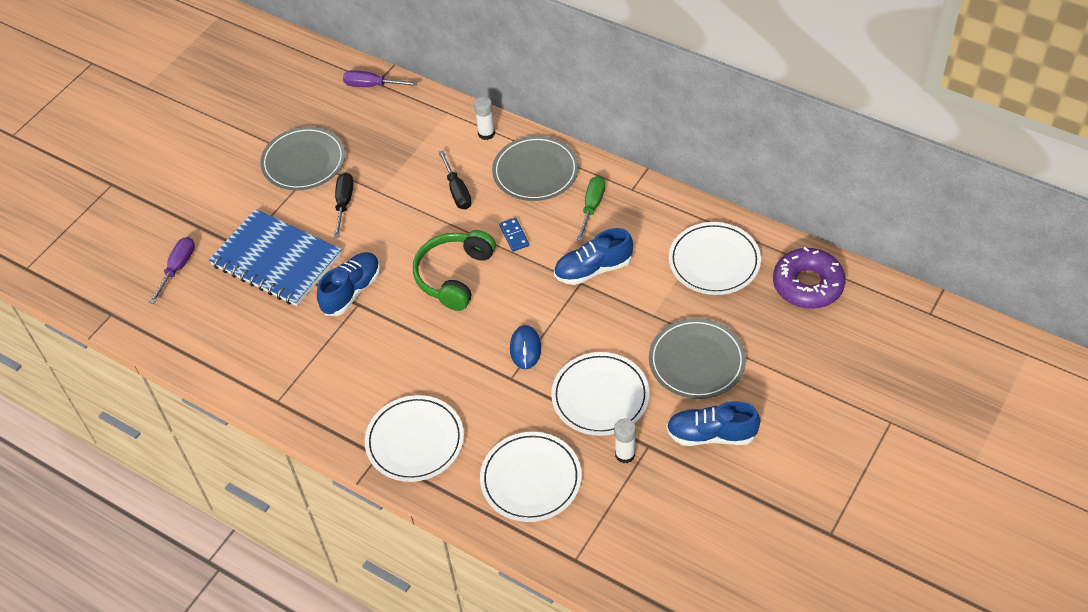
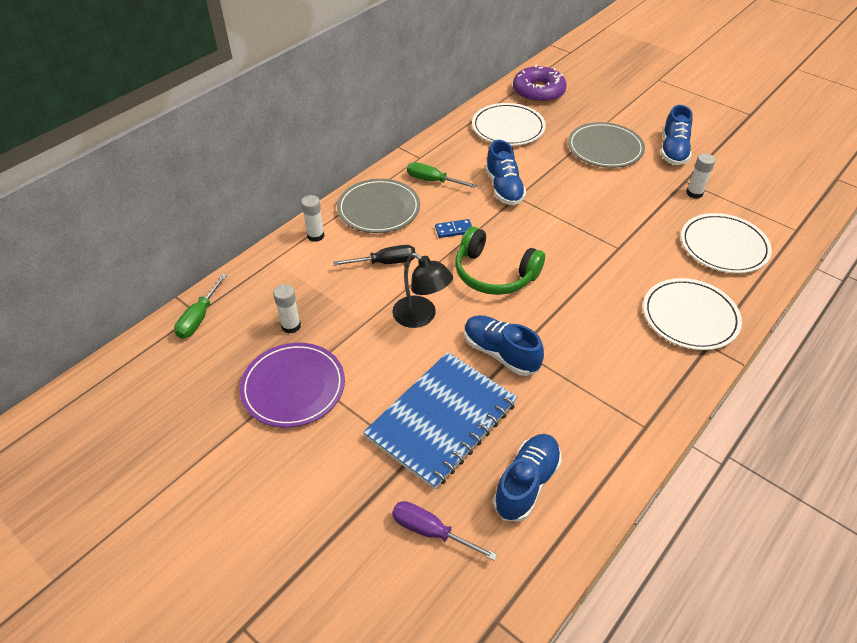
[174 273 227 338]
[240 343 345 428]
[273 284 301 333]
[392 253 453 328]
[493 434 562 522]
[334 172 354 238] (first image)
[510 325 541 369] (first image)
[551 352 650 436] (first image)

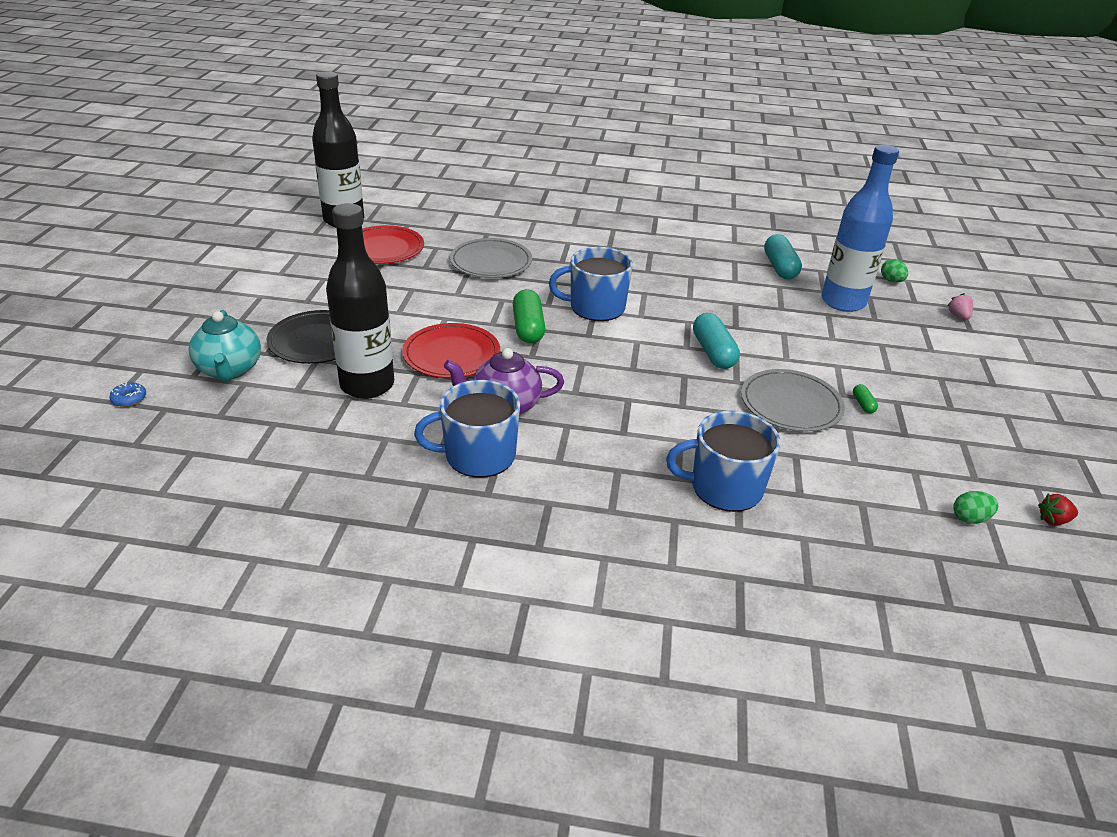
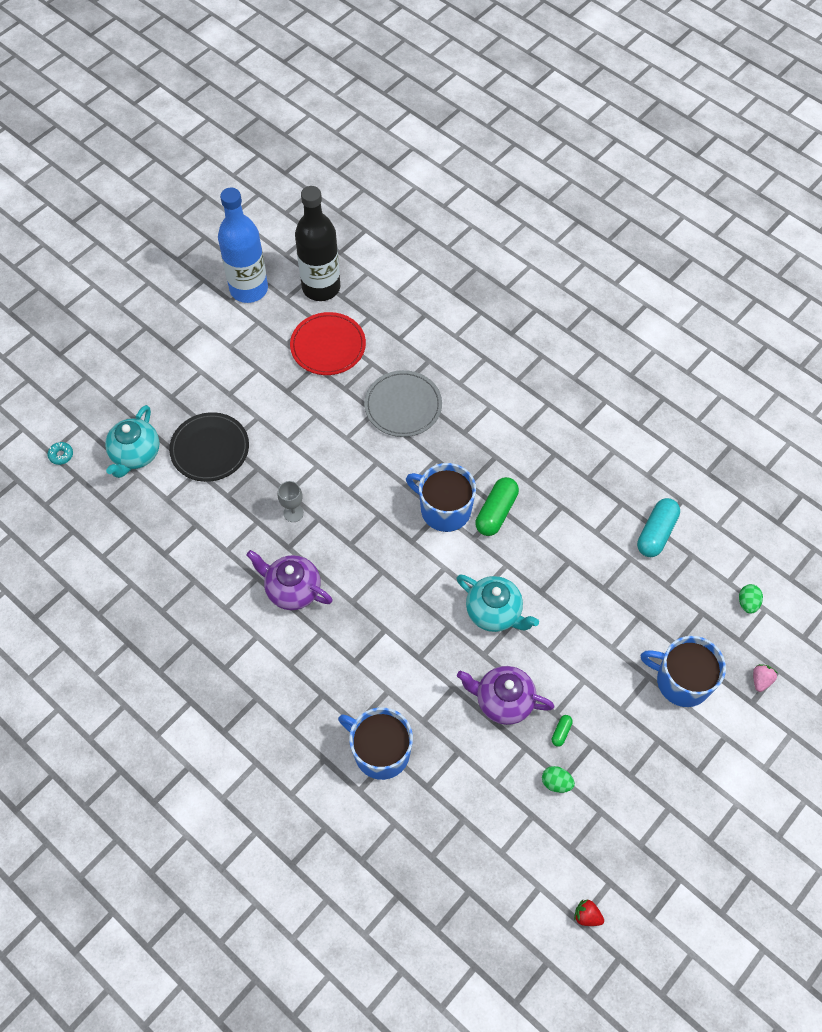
[48 442 73 465]
[218 188 268 303]
[278 481 304 522]
[457 574 539 632]
[457 666 554 725]
[475 477 519 536]
[542 766 575 793]
[641 636 726 707]
[326 203 394 399] (first image)

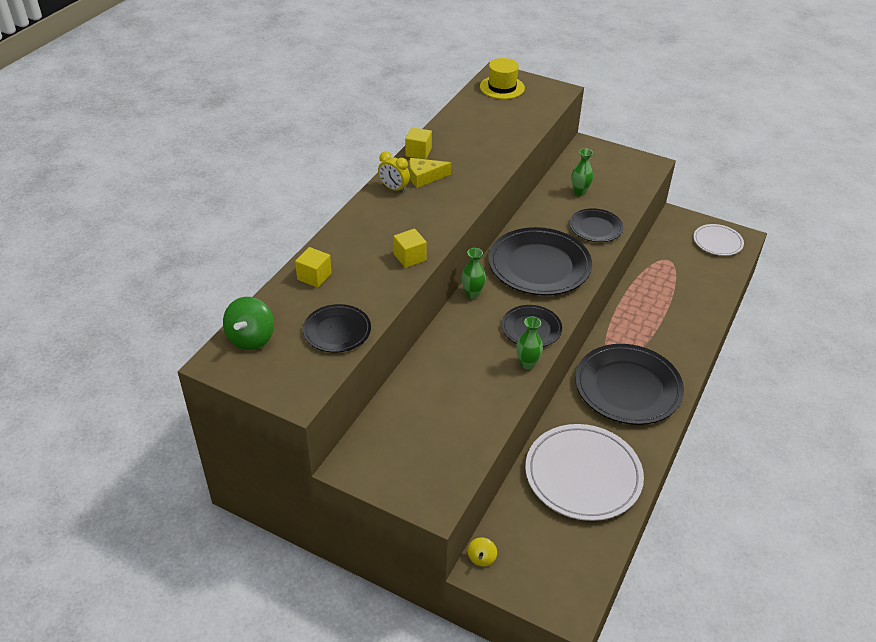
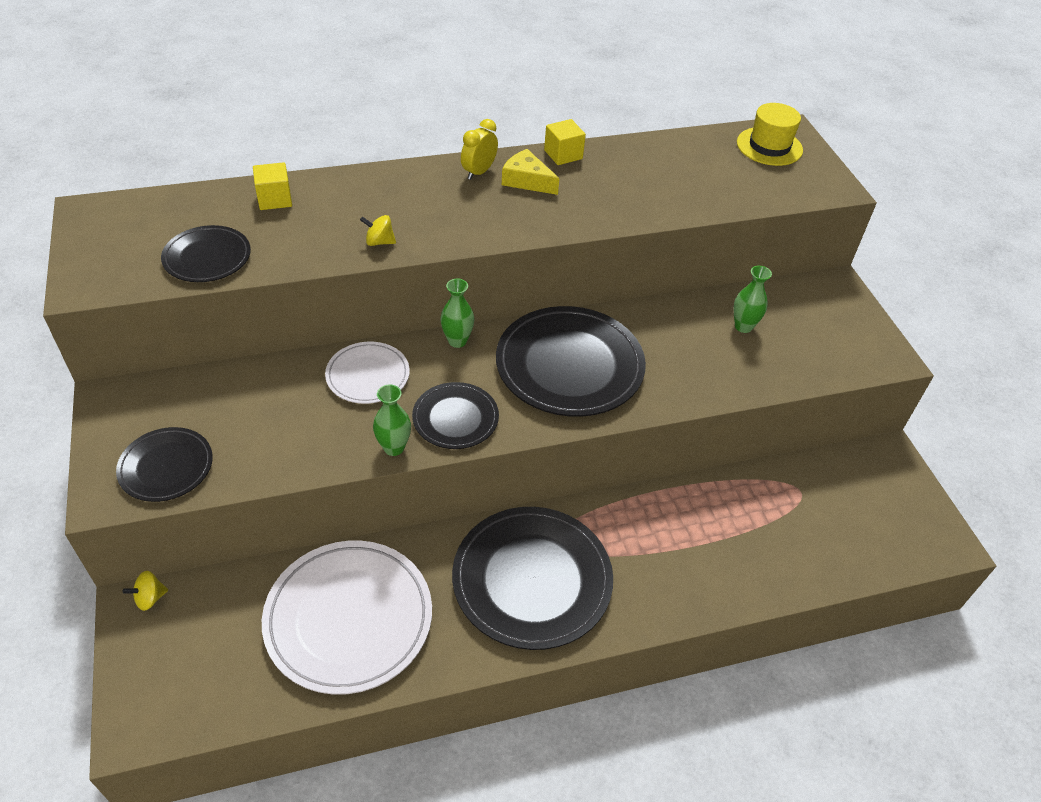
[116 427 213 502]
[325 342 410 404]
[360 215 396 246]
[461 119 498 180]
[223 297 274 350] (first image)

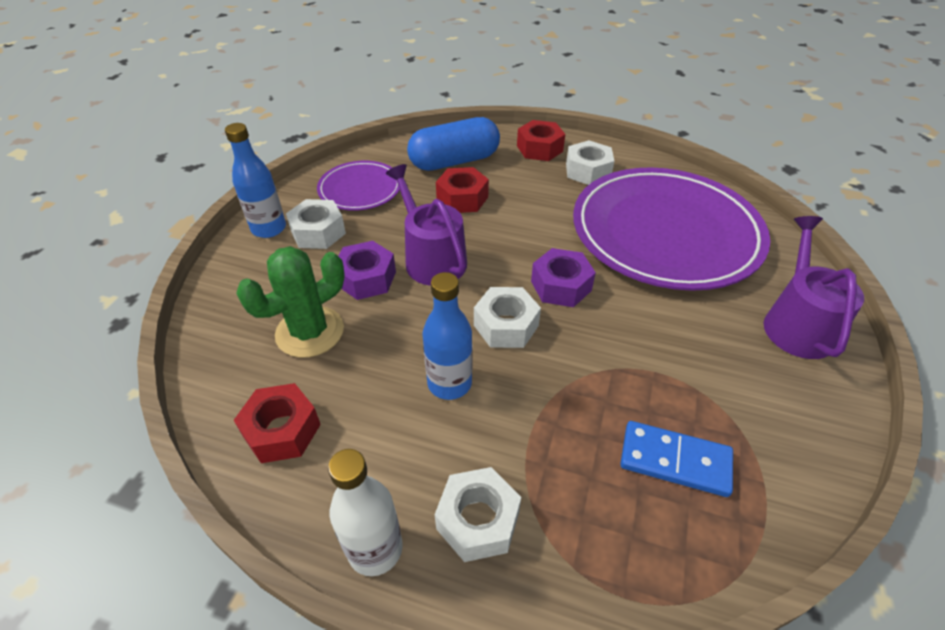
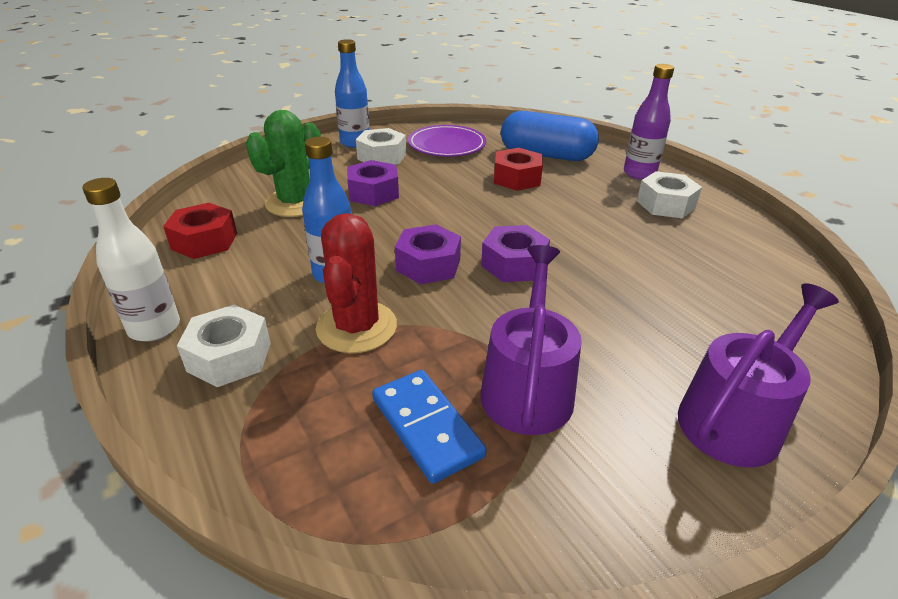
[246 110 321 217]
[316 213 397 353]
[395 224 461 284]
[481 245 582 435]
[624 64 674 180]
[573 167 770 291] (first image)

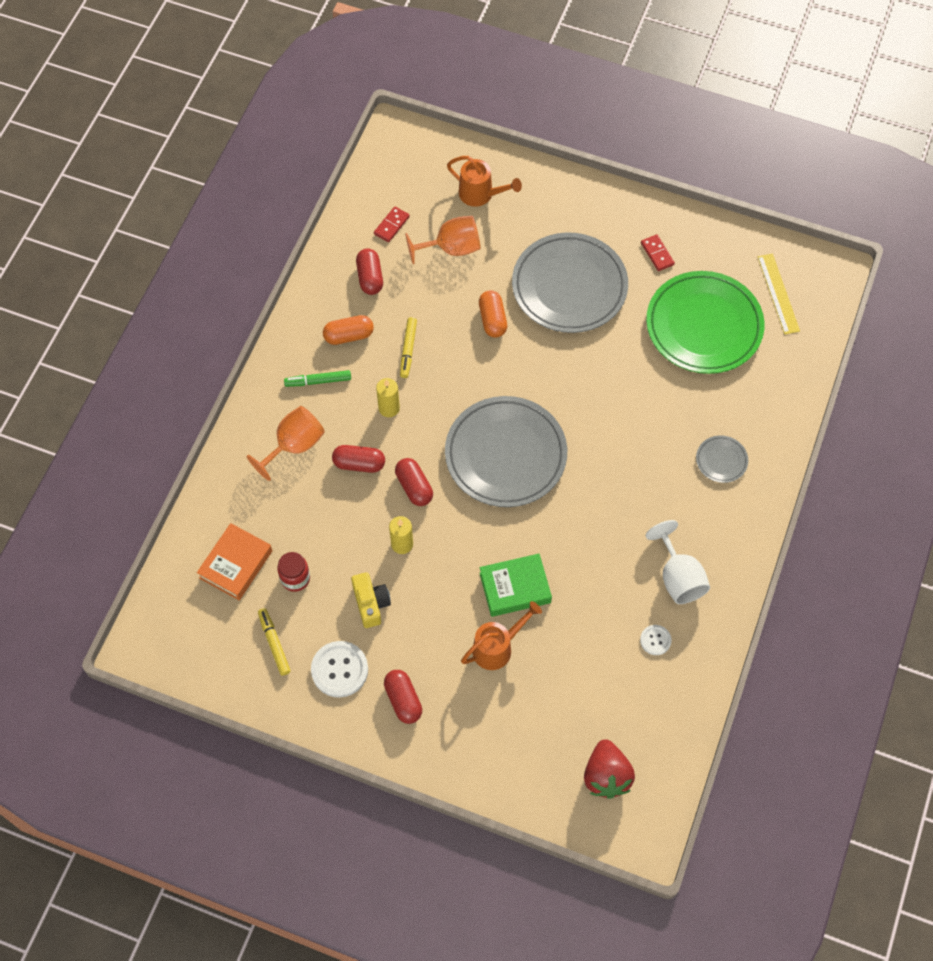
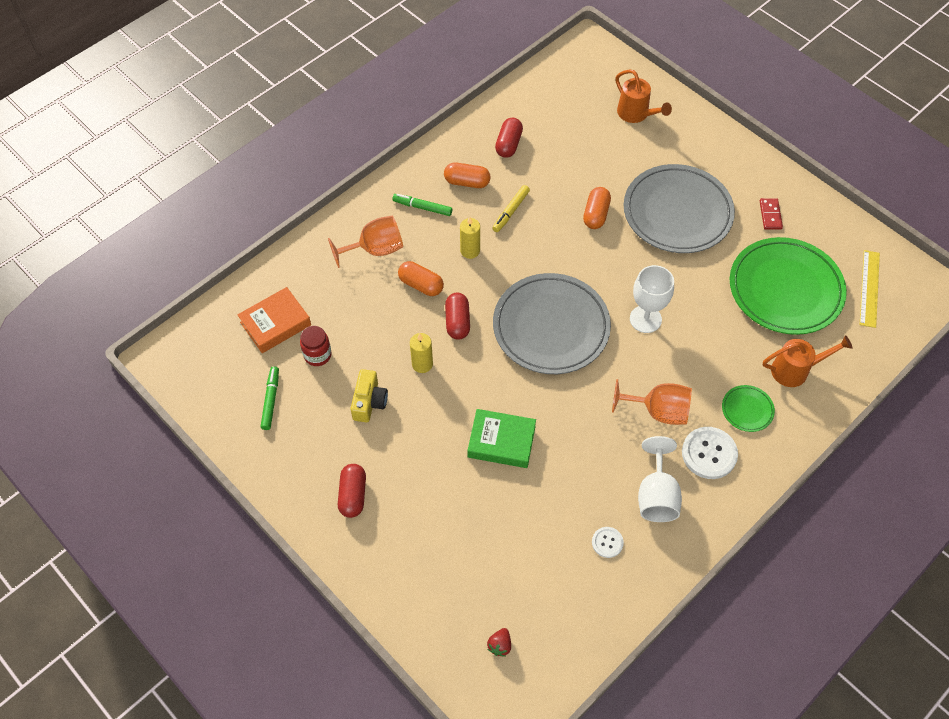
[260 366 279 430]
[398 261 444 296]
[487 628 511 657]
[612 379 692 425]
[630 265 674 333]
[682 427 738 479]
[722 385 775 432]
[763 335 853 387]
[374 206 410 242] (first image)

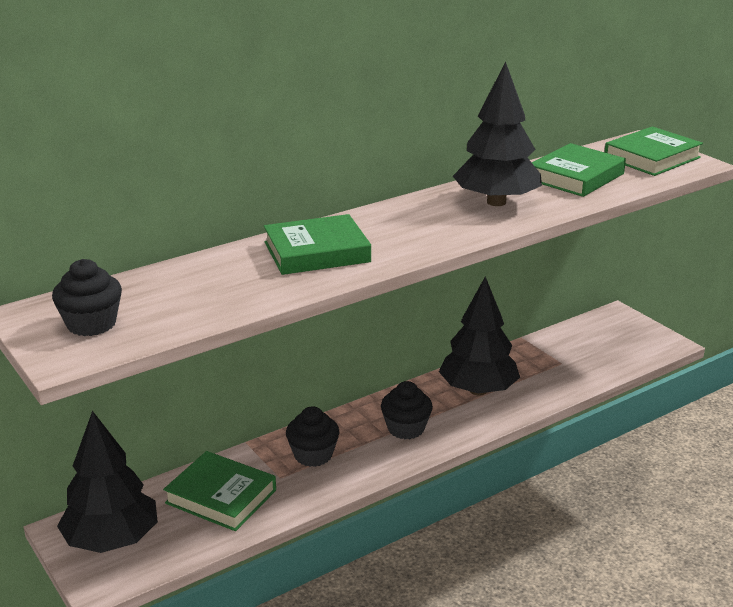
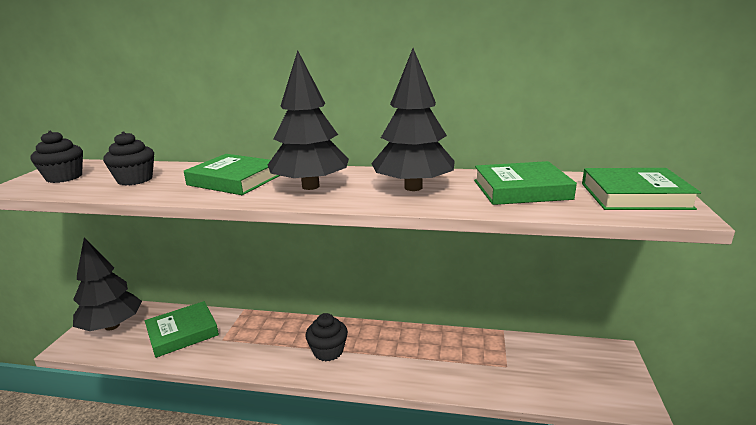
[103 132 154 186]
[145 301 219 358]
[268 50 349 190]

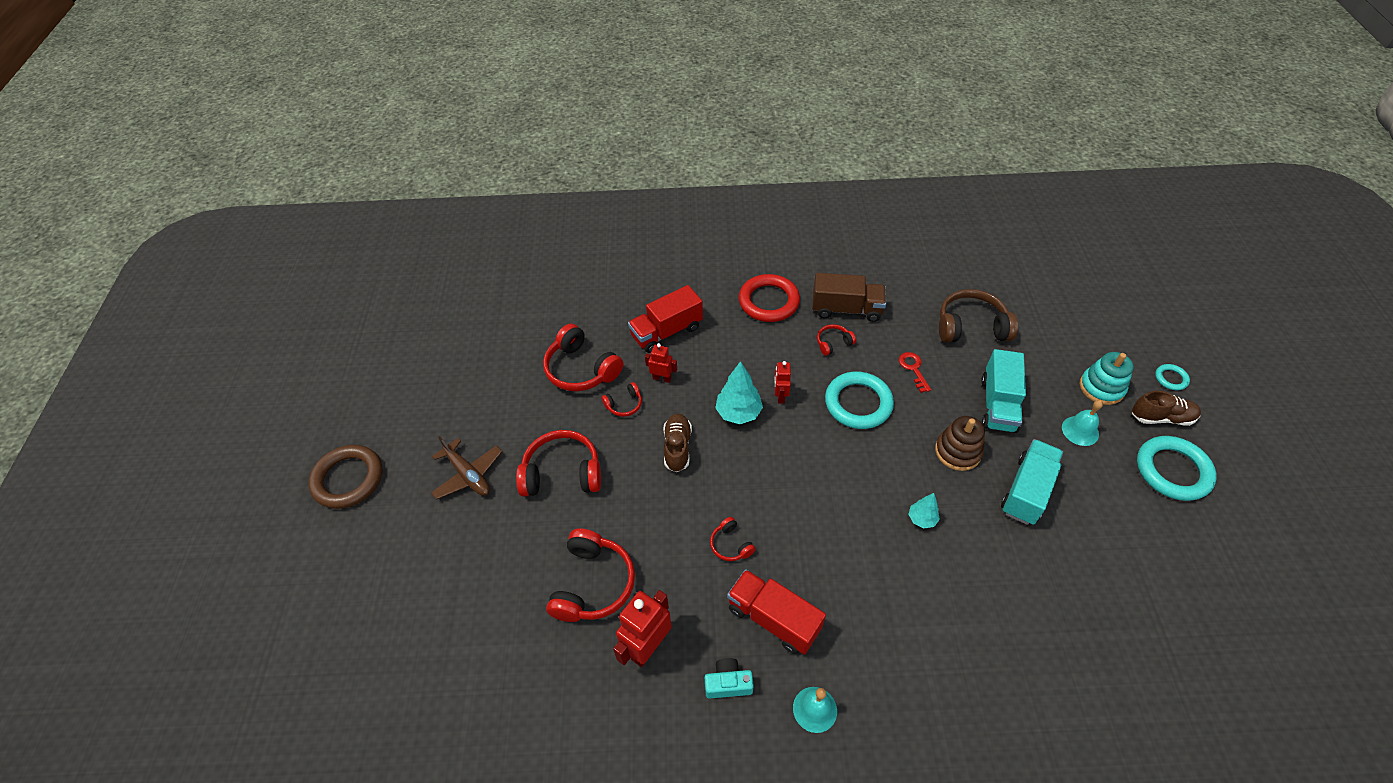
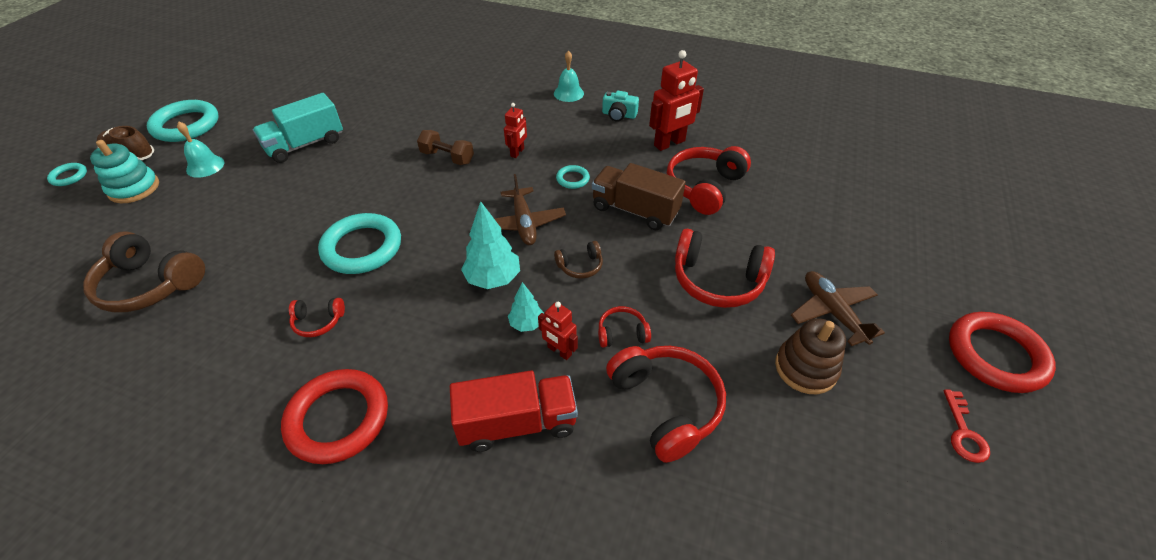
[417 130 474 165]
[494 174 566 245]
[504 103 527 158]
[508 282 544 332]
[554 241 603 279]
[556 165 590 189]
[592 163 686 230]
[775 318 846 394]
[944 389 990 463]
[949 312 1056 393]
[727 569 826 655] (first image)
[981 349 1026 433] (first image)

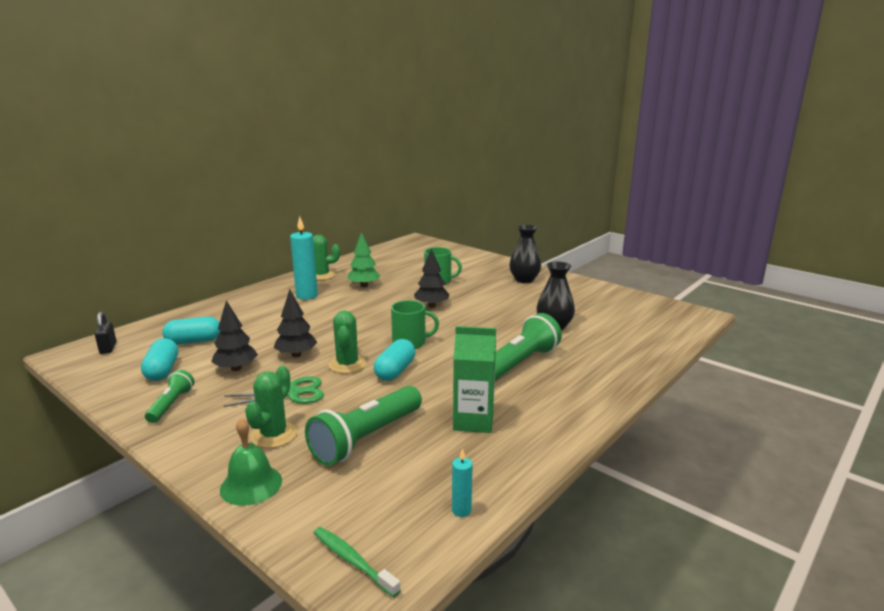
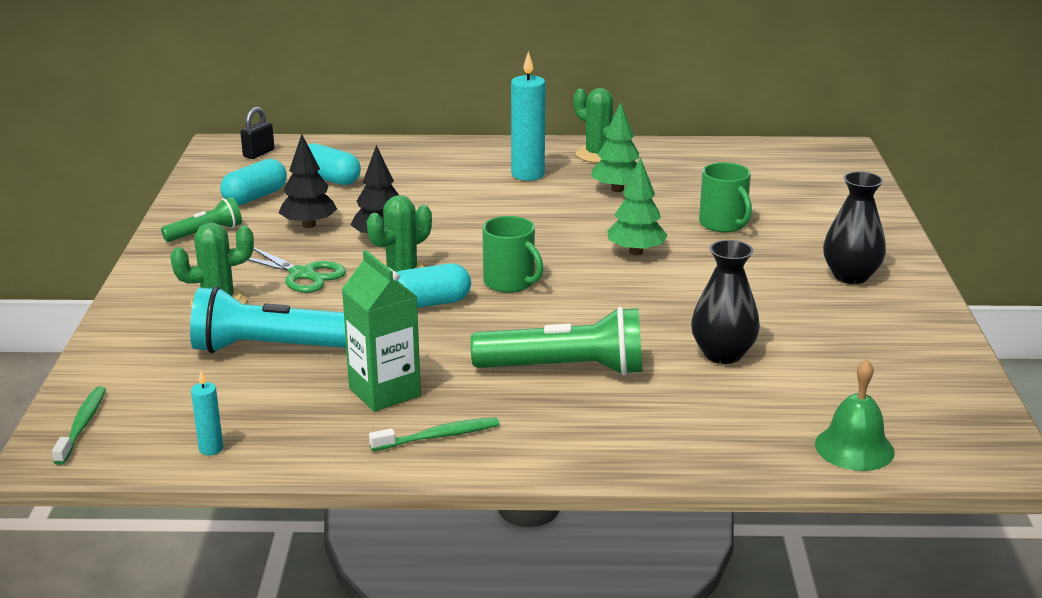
[190 286 346 353]
[369 417 500 451]
[607 157 668 255]
[815 359 895 471]

